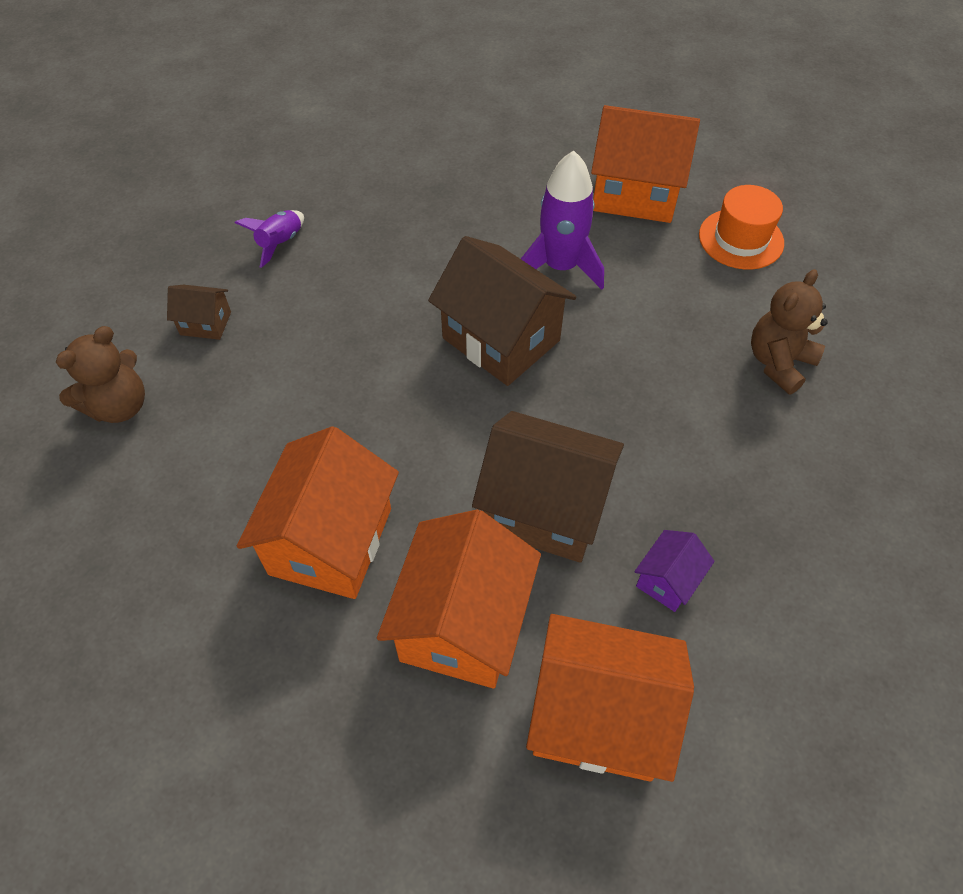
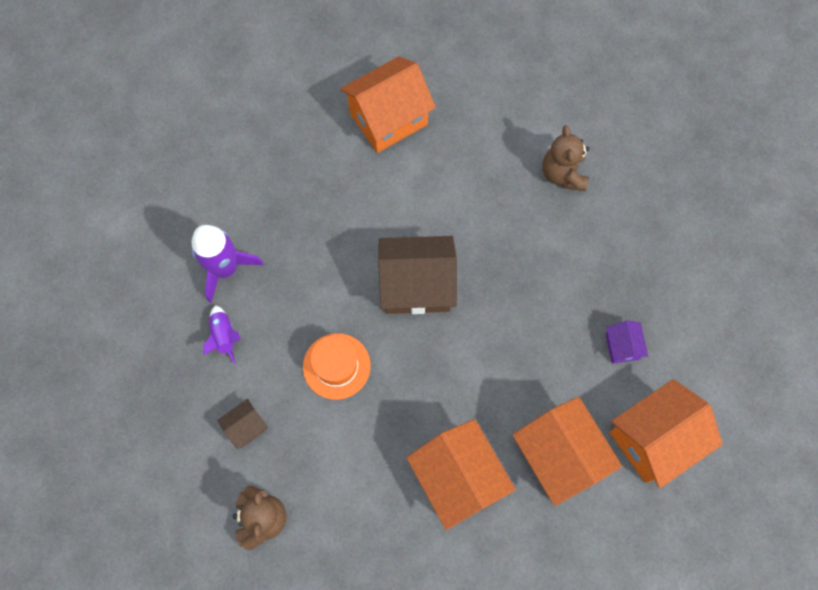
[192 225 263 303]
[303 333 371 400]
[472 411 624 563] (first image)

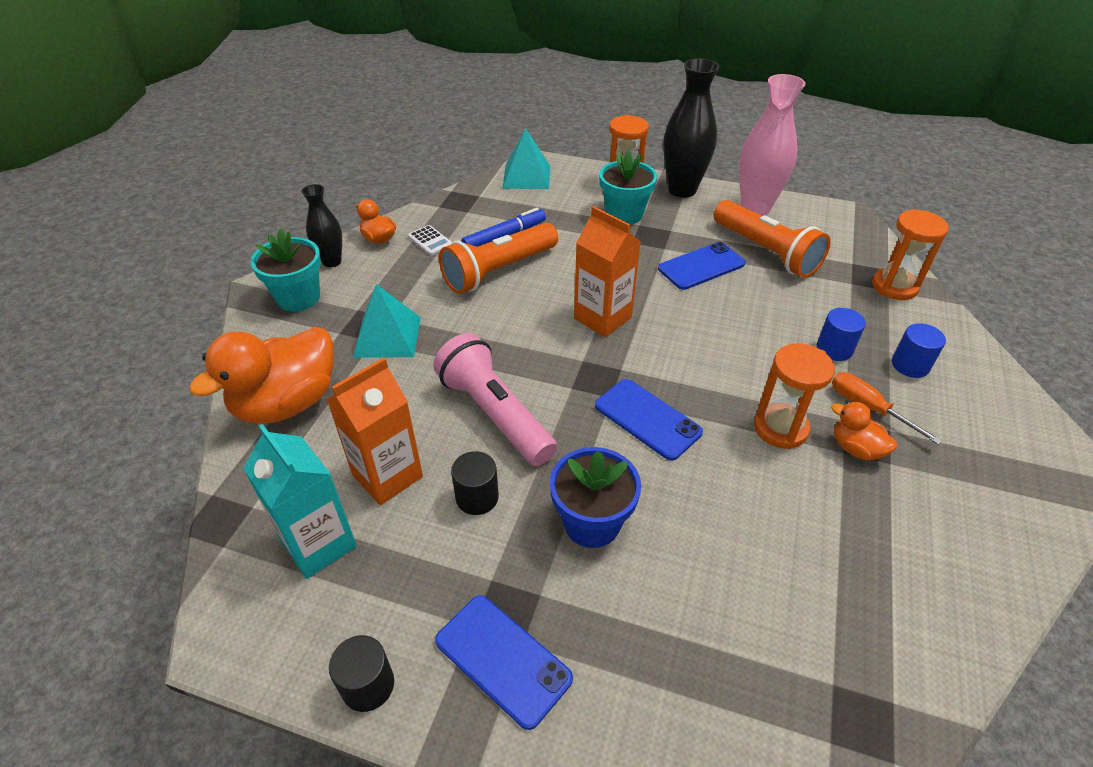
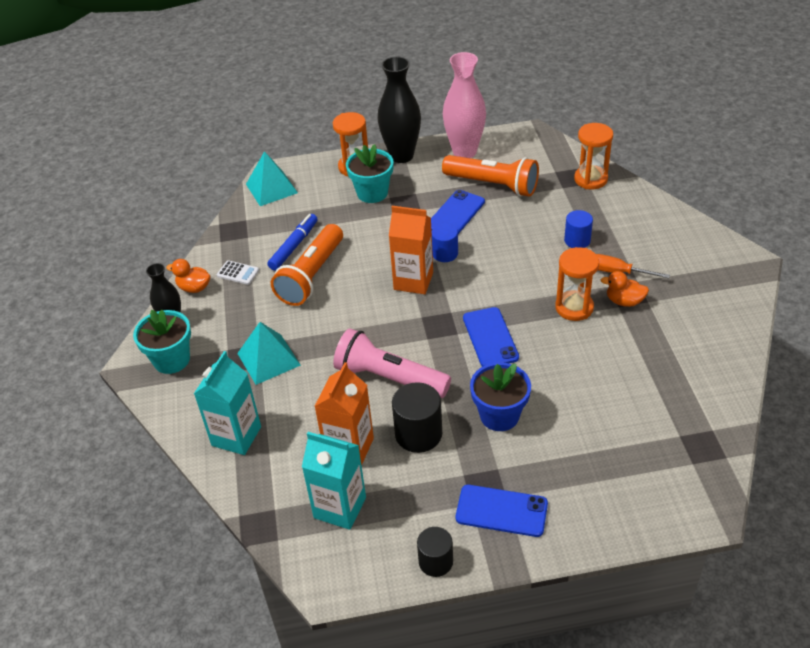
[194 351 261 455]
[392 382 442 453]
[432 223 458 262]
[463 307 519 367]

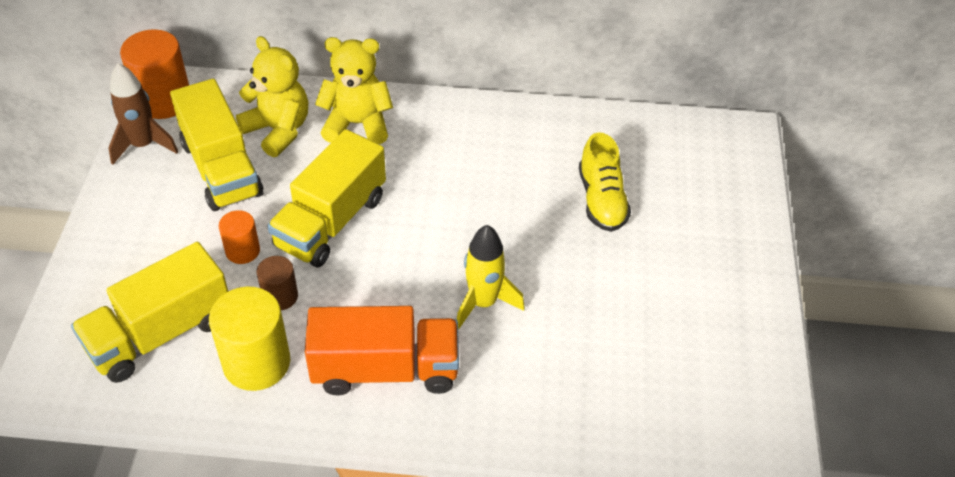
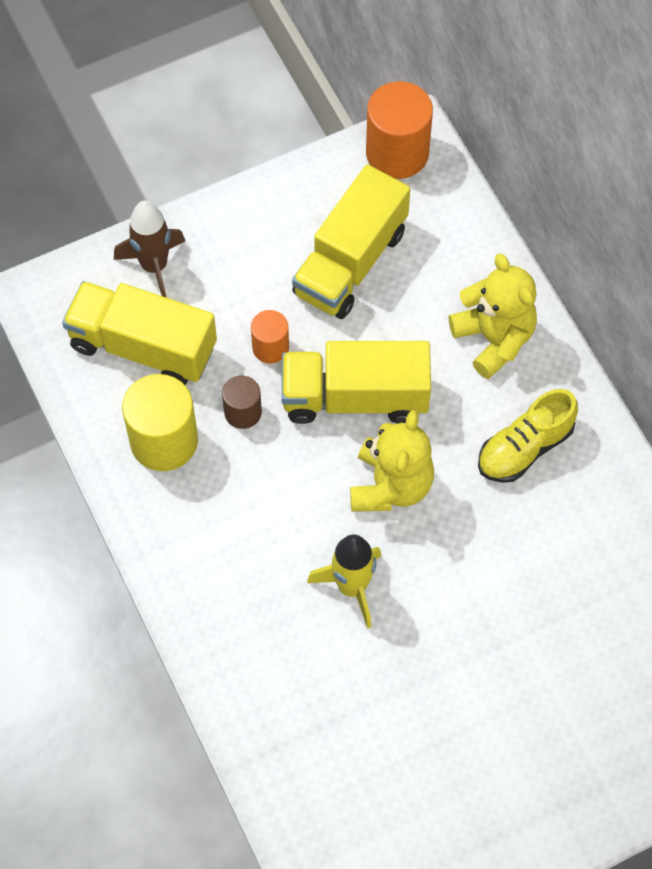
[114 201 185 297]
[350 410 434 512]
[478 389 578 483]
[305 306 459 395] (first image)

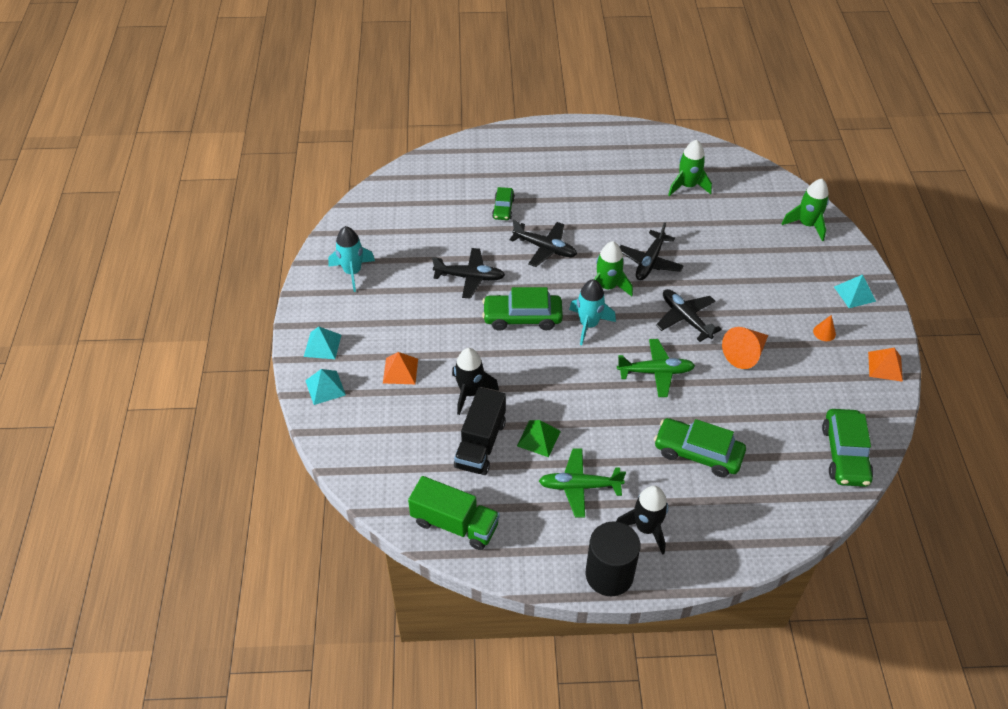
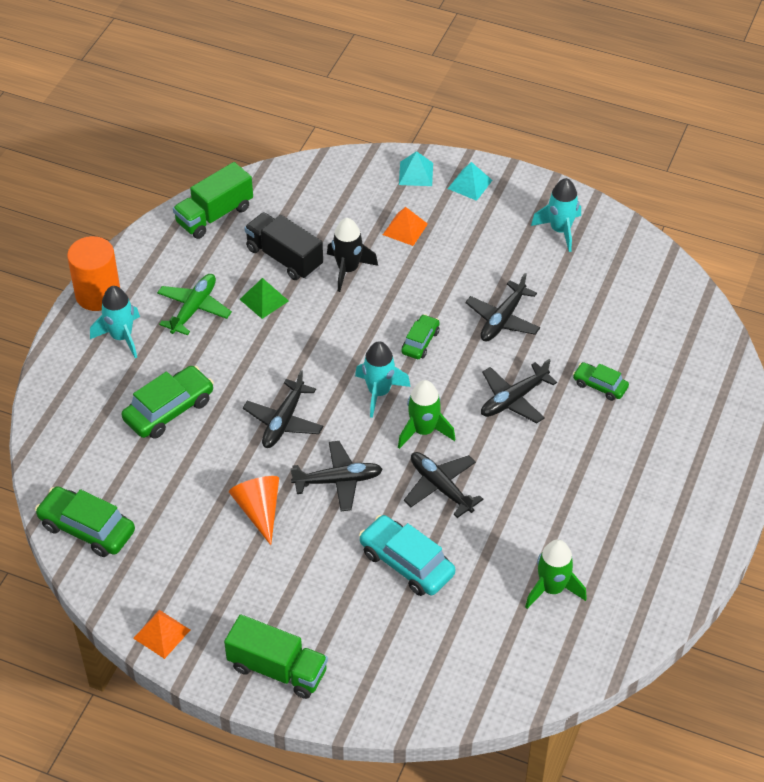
[67 236 120 311]
[90 286 140 358]
[224 614 328 699]
[243 370 323 448]
[359 515 455 596]
[402 314 440 359]
[782 179 829 241] (first image)
[813 315 836 341] (first image)

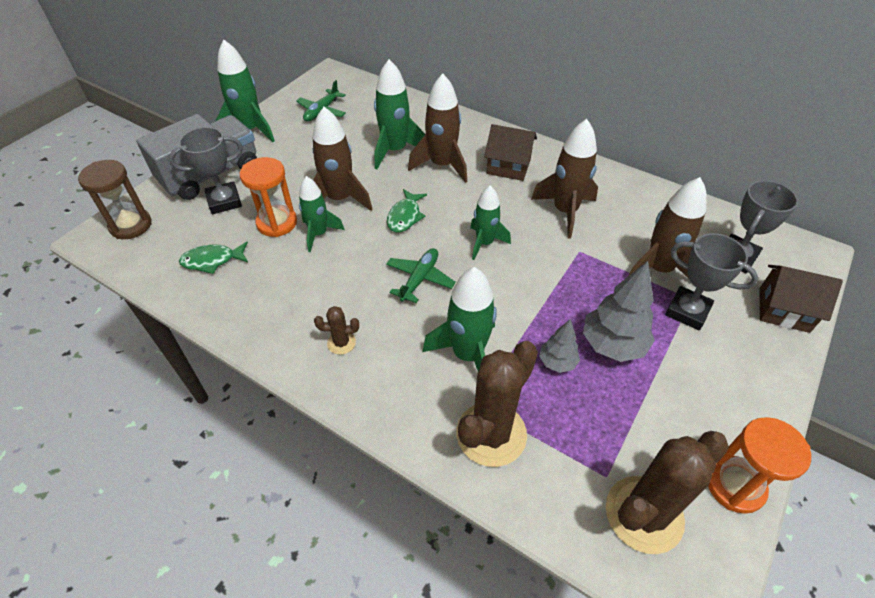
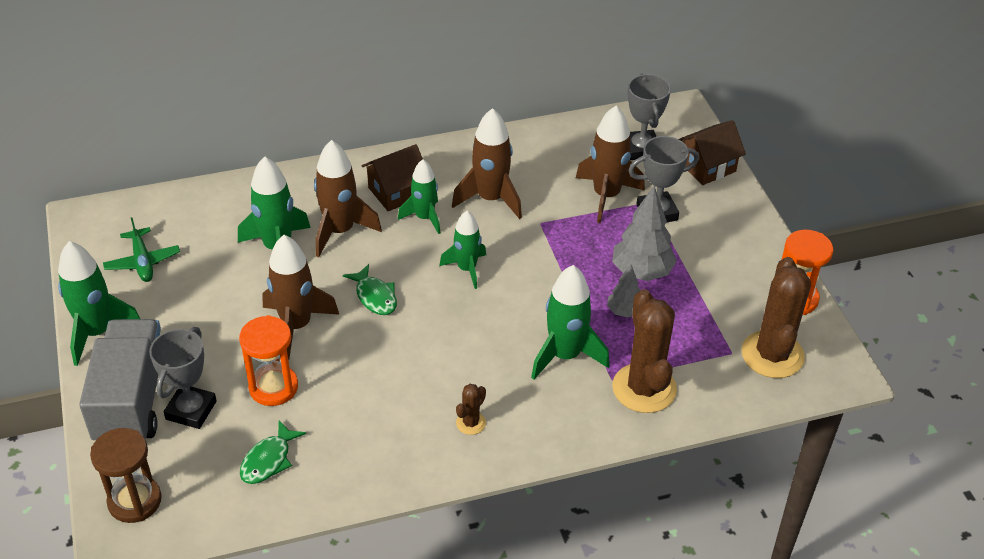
[398 159 440 234]
[386 248 456 303] (first image)

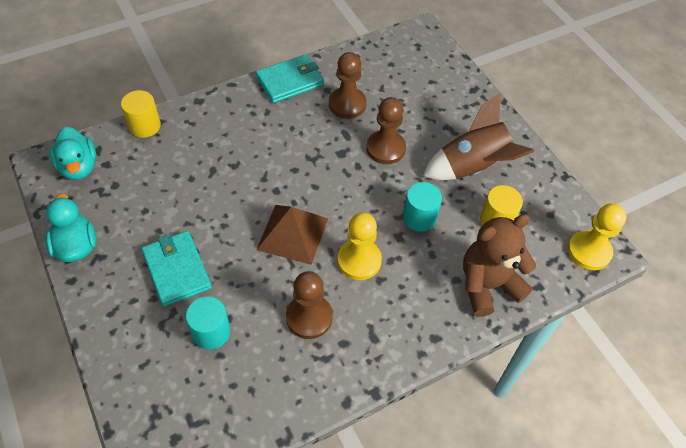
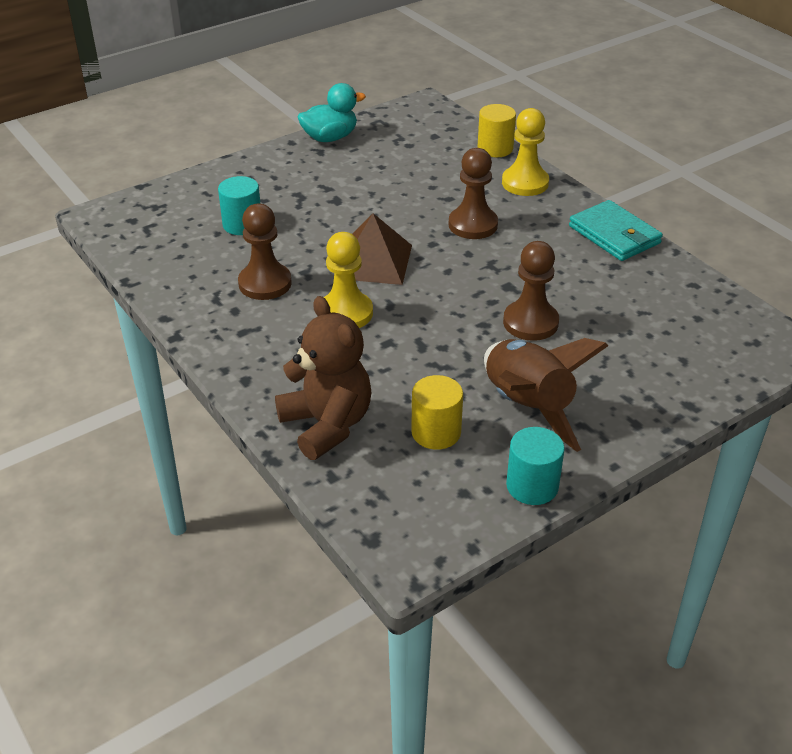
[449 148 498 239]
[502 108 549 196]
[506 427 565 505]
[49 127 96 180] (first image)
[142 231 212 307] (first image)

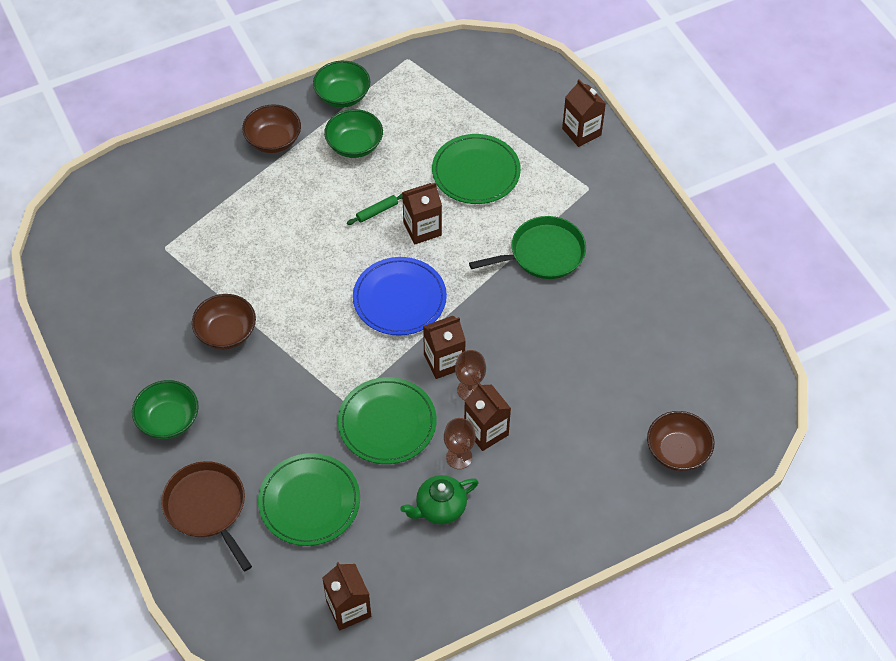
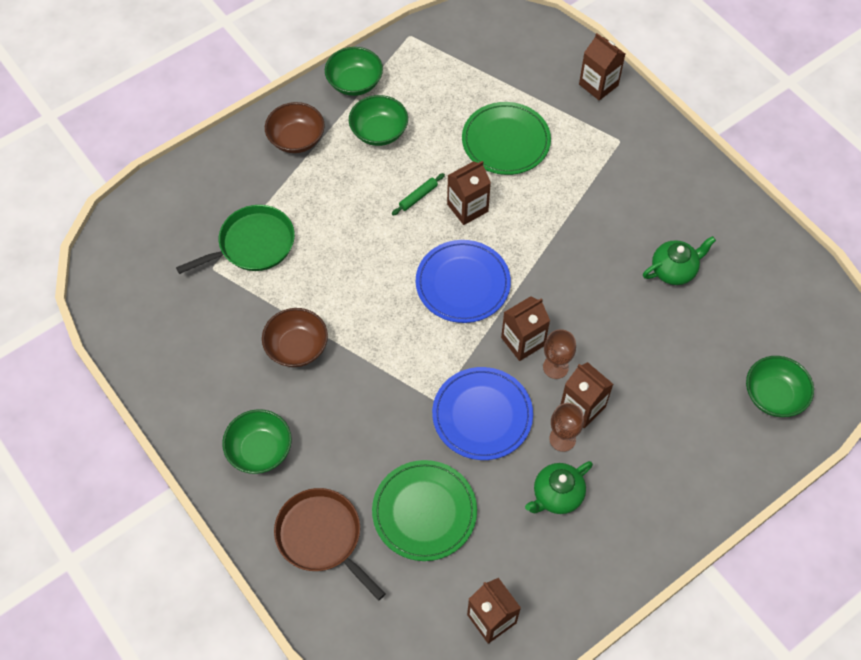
[176 205 295 274]
[432 367 533 460]
[643 236 716 285]
[746 356 814 417]

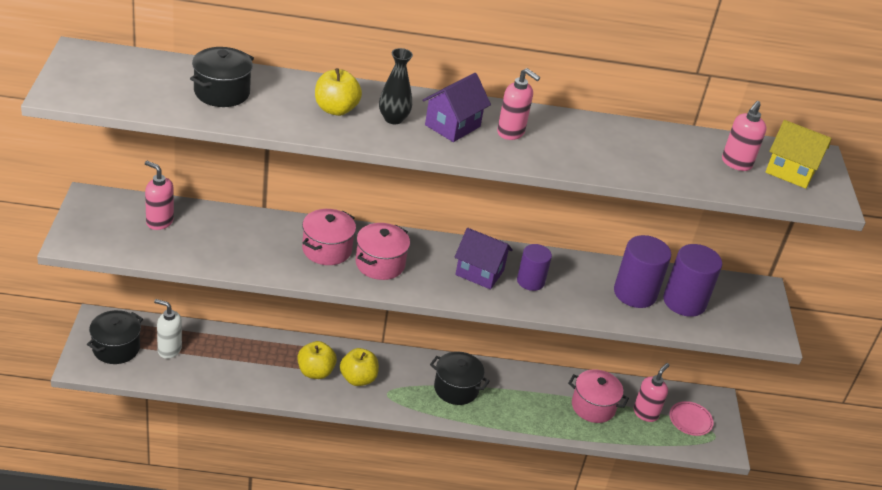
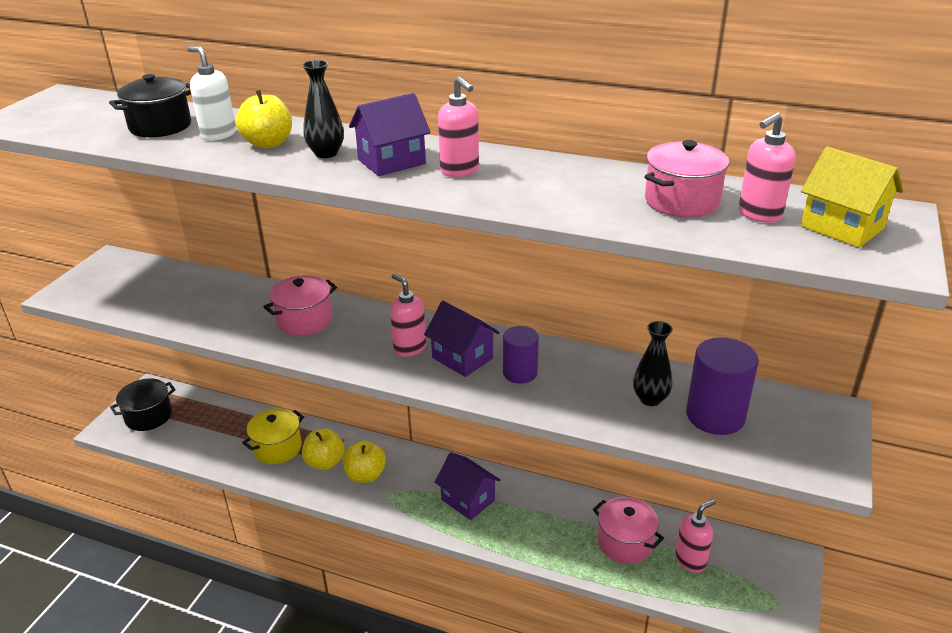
[187 46 236 141]
[242 408 304 464]
[390 273 426 357]
[435 452 500 520]
[633 321 673 406]
[644 140 729 218]
[669 401 714 436] (first image)

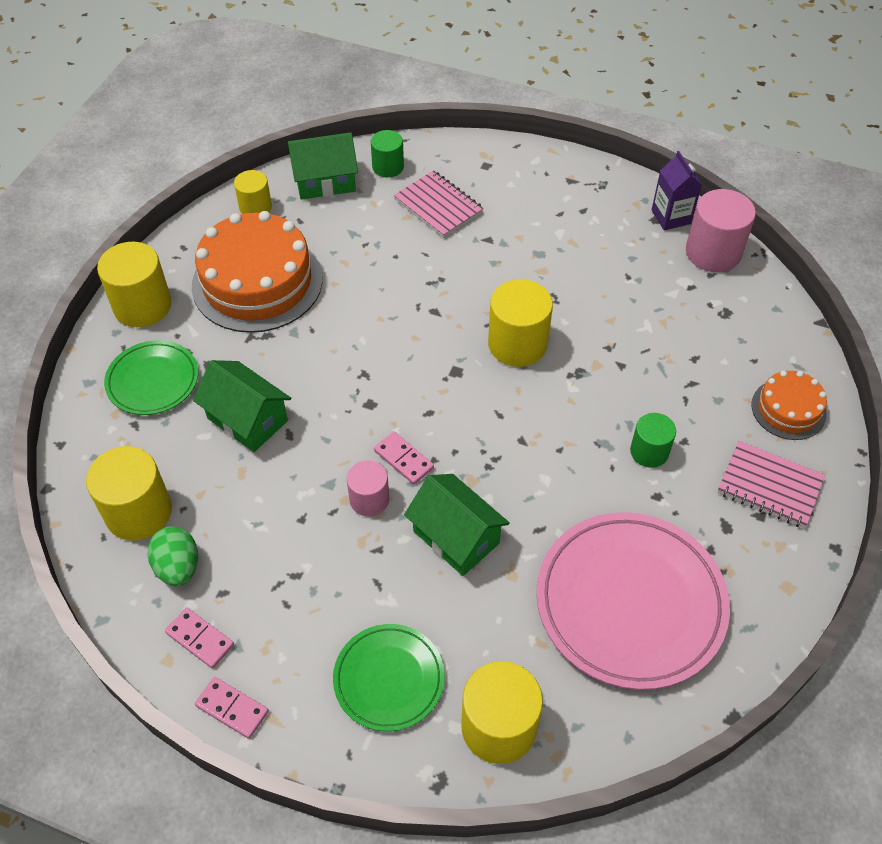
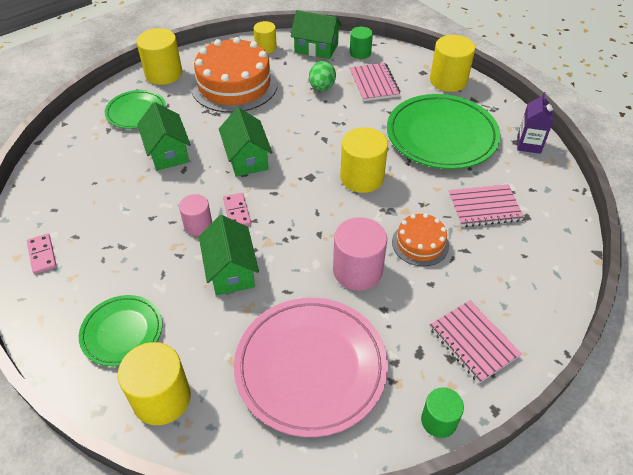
[219 107 272 177]
[309 61 336 91]
[333 217 387 291]
[387 94 501 169]
[392 213 449 266]
[421 387 464 438]
[430 35 475 92]
[449 185 524 227]
[195 677 269 739] (first image)

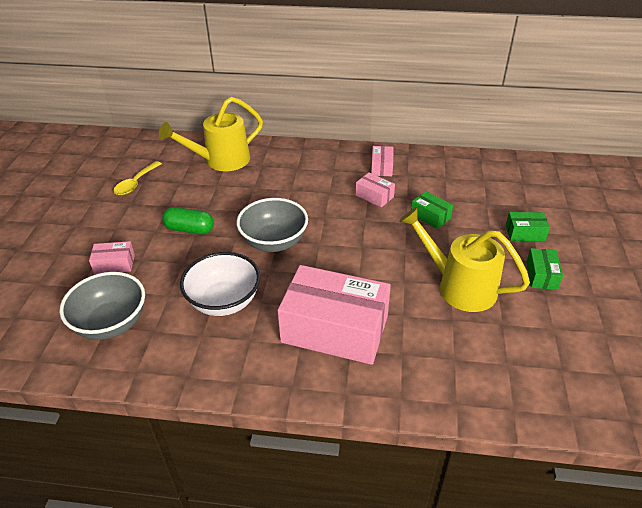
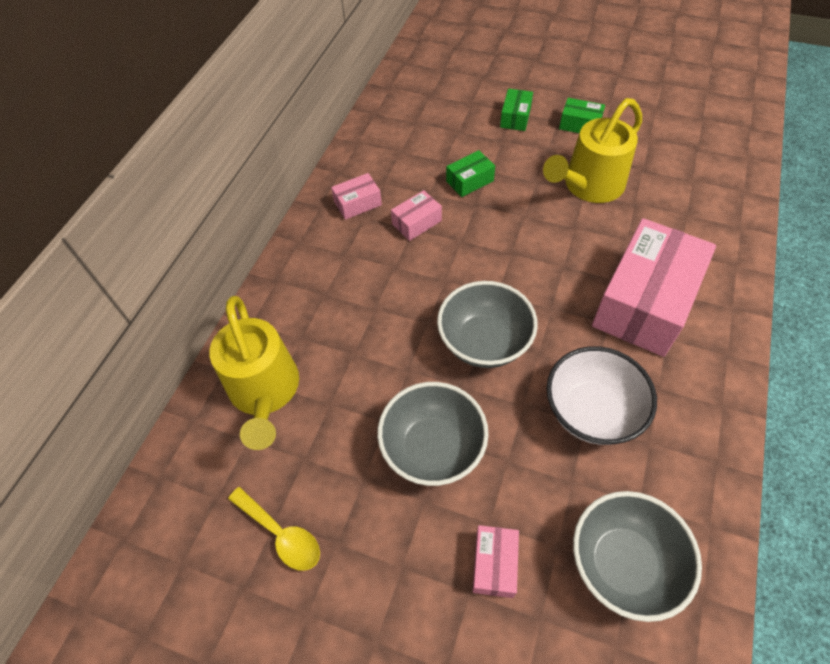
[331 173 382 220]
[377 382 489 486]

